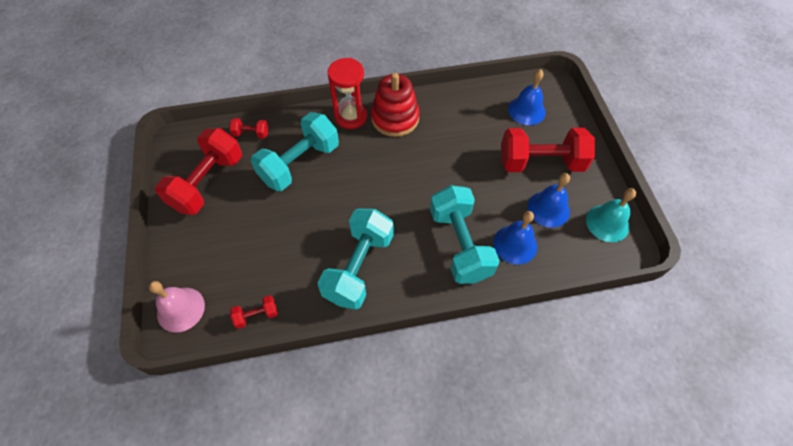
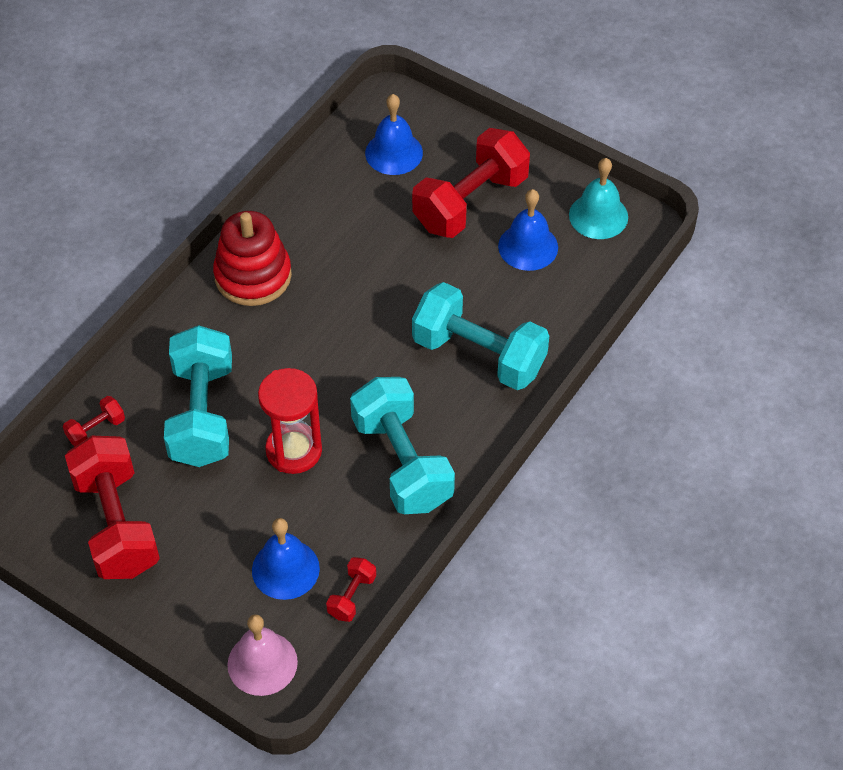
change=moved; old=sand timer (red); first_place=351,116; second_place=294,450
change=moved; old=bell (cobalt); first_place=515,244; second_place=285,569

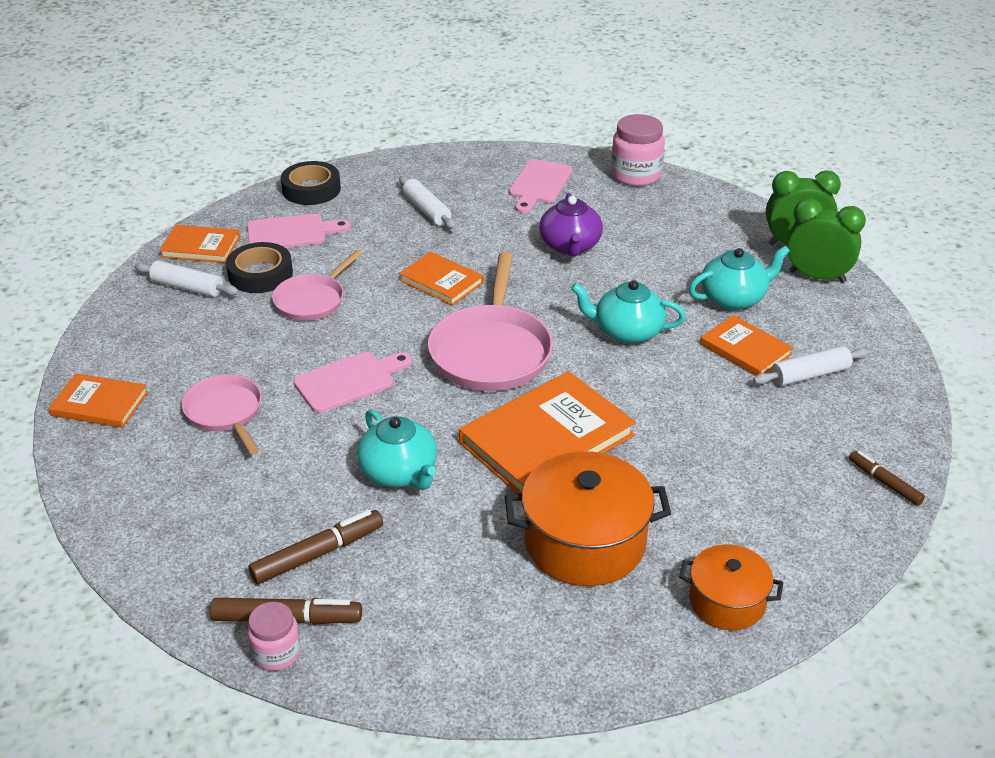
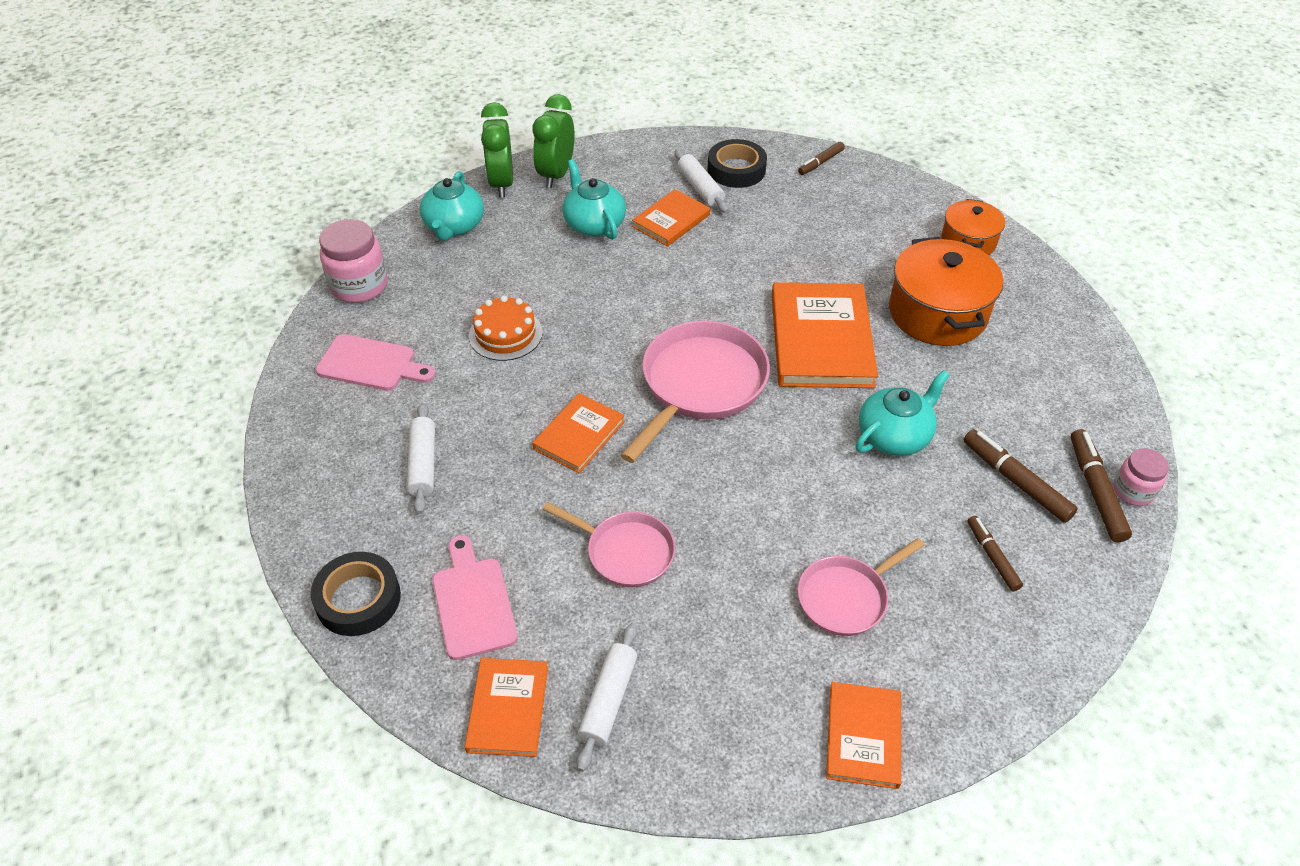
change=moved; old=tape (ebony); first_place=260,274; second_place=736,169
change=removed; old=cutting board (pink); first_place=349,381
change=turned; old=rolling pin (snow-white); first_place=427,210; second_place=423,464; degrees=-60
change=turned; old=pan (pink); first_place=491,351; second_place=700,385; degrees=-60
change=turned; old=hardcover (orange); first_place=547,439; second_place=821,340; degrees=45
change=replaced; old=china teapot (purple); new=layer cake (orange); first_place=570,246; second_place=505,334
change=moved; old=china teapot (aqua); first_place=627,331; second_place=454,226
change=added; new=felt pen (russet); second_place=992,557

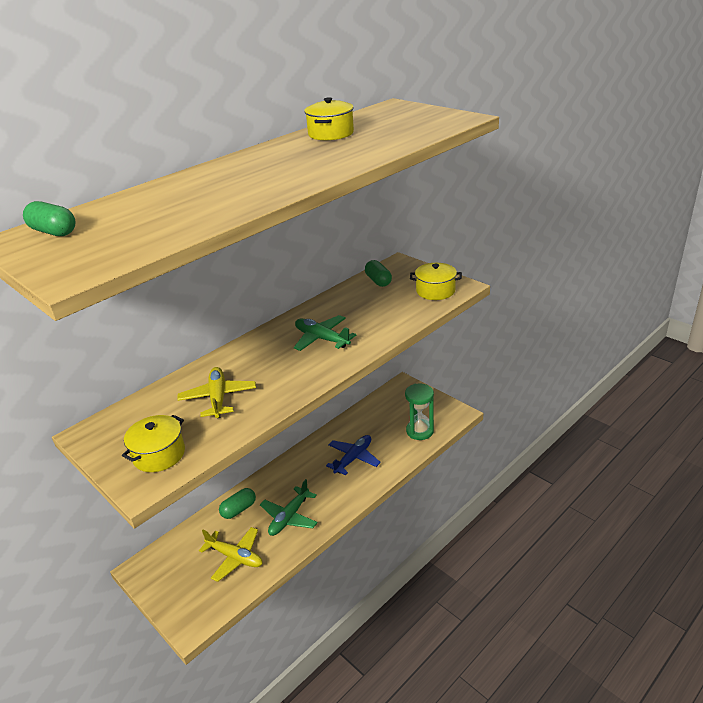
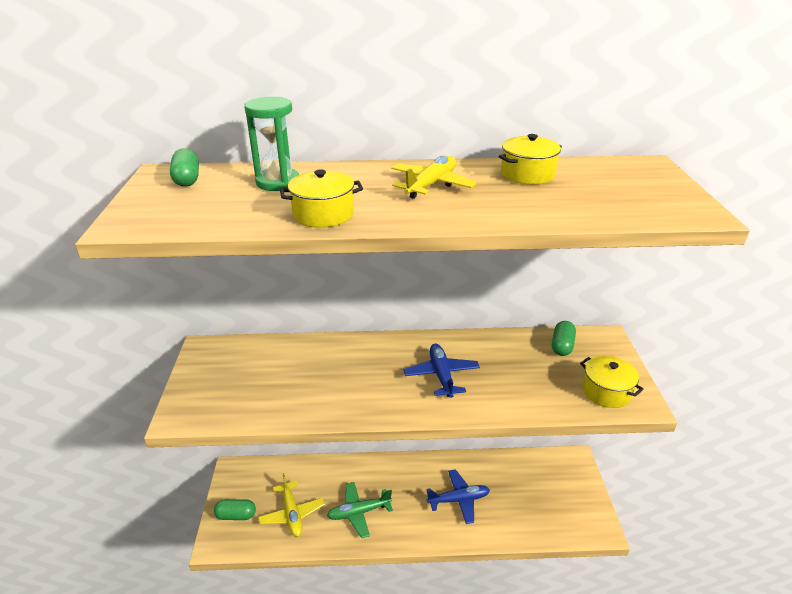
change=moved; old=stockpot (yellow); first_place=159,454; second_place=323,214
change=moved; old=plane (yellow); first_place=218,398; second_place=431,185
change=moved; old=pill (leaf-green); first_place=239,509; second_place=236,515
change=recoloured; old=plane (leaf-green); new=plane (cobalt); first_place=322,339; second_place=441,375
change=moved; old=sand timer (leaf-green); first_place=420,431; second_place=278,182

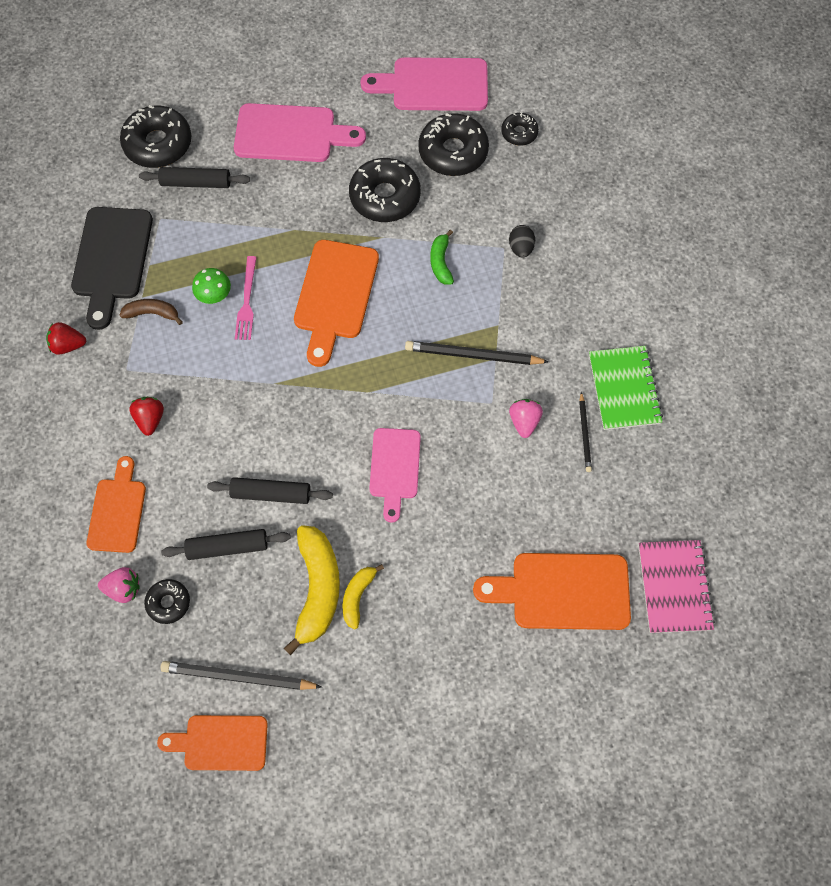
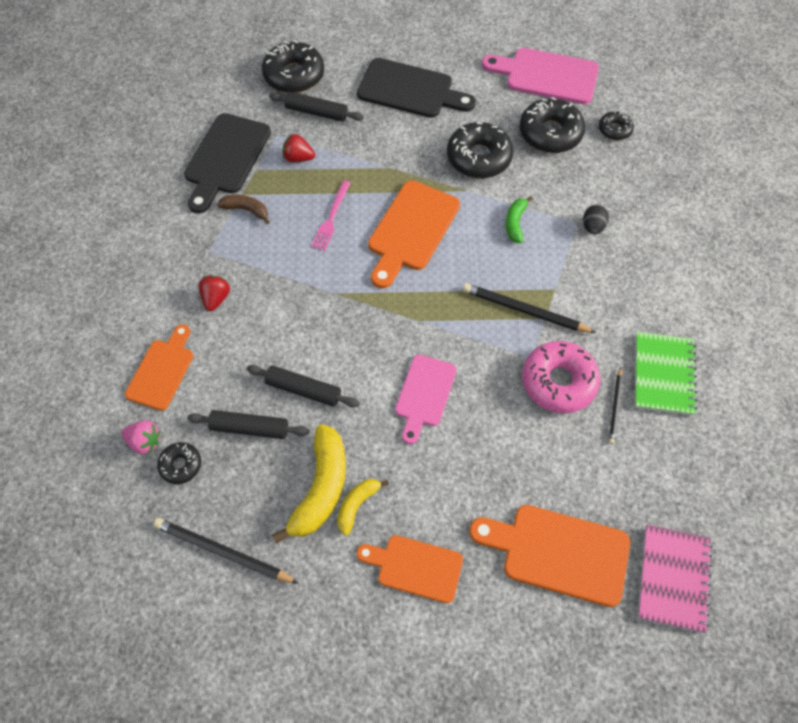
change=moved; old=berry (red); first_place=68,345; second_place=298,158
change=moved; old=cutting board (orange); first_place=220,742; second_place=415,567
change=removed; old=fungus (leaf-green); first_place=214,296
change=recoloured; old=cutting board (pink); new=cutting board (ebony); first_place=291,134; second_place=410,90
change=replaced; old=berry (pink); new=doughnut (pink); first_place=524,422; second_place=558,382

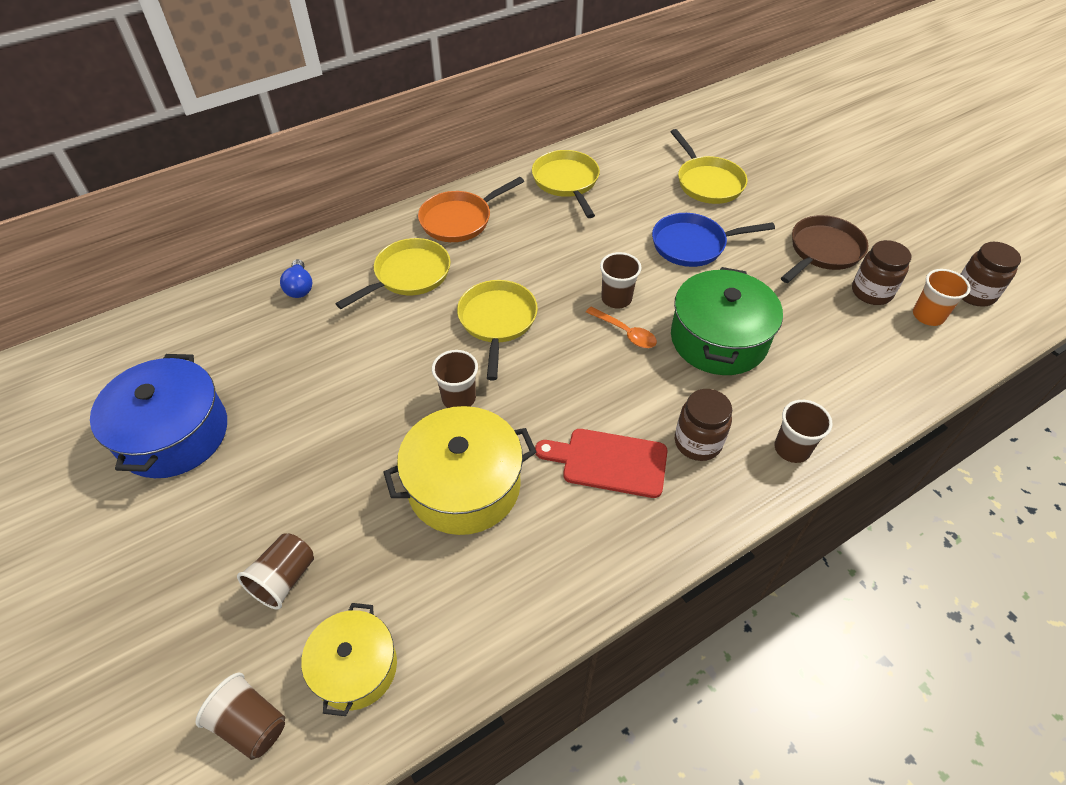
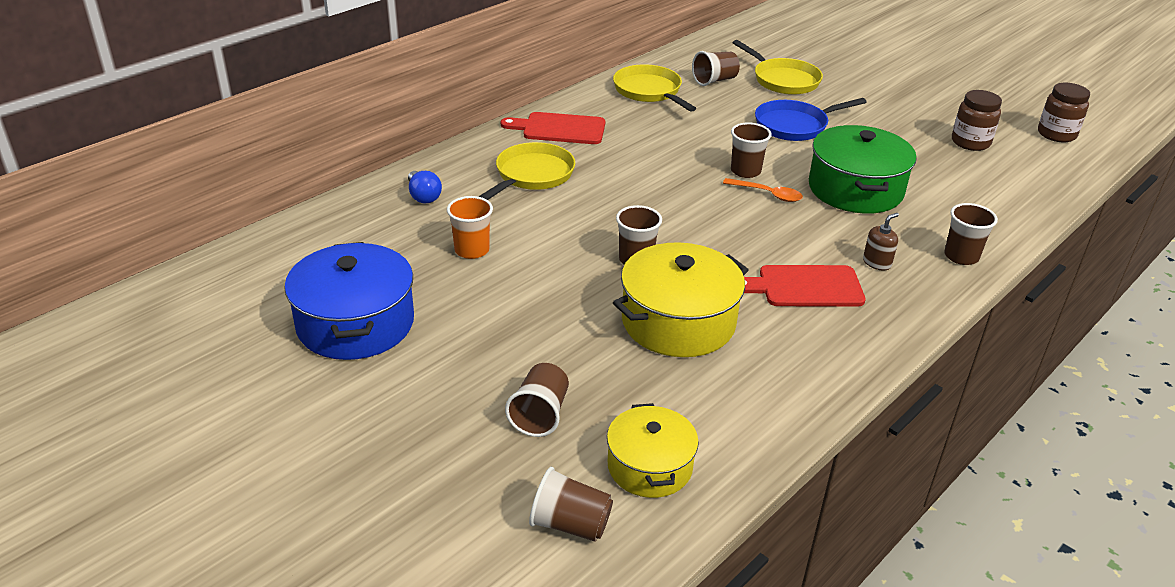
change=replaced; old=pan (orange); new=cutting board (red); first_place=460,220; second_place=559,129
change=removed; old=pan (yellow); first_place=497,322
change=replaced; old=jar (russet); new=pump bottle (russet); first_place=697,442; second_place=877,263
change=removed; old=pan (russet); first_place=822,251
change=moved; old=cup (orange); first_place=928,316; second_place=472,250
change=added; new=cup (russet); second_place=714,80

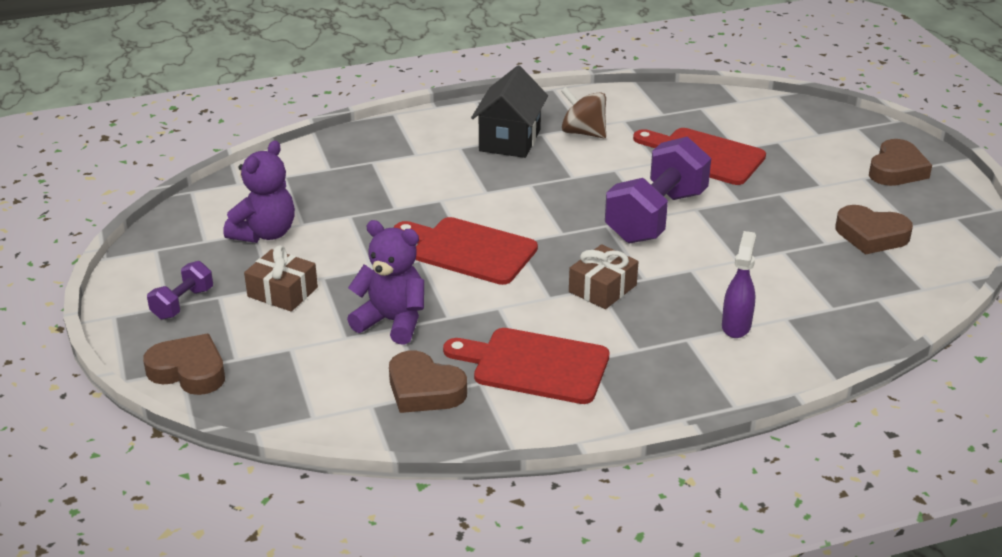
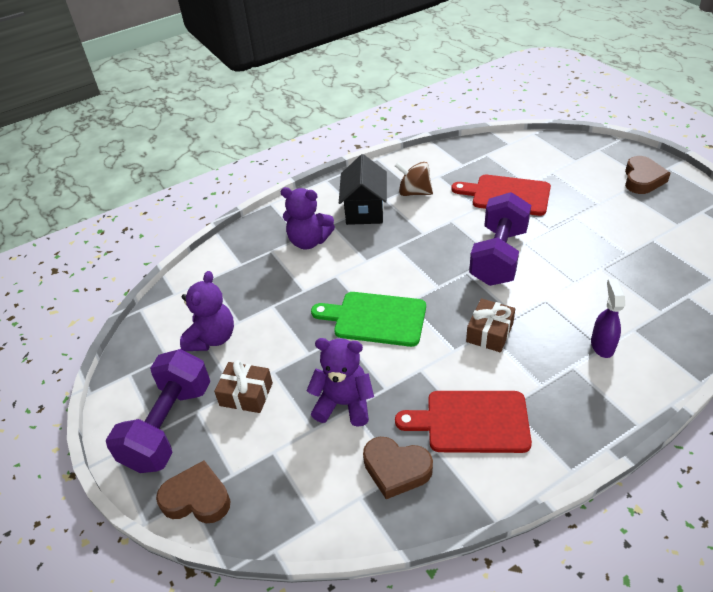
change=resized; old=dumbbell (purple); first_place=183,303; second_place=169,426; factor=2.07
change=recoloured; old=cutting board (red); new=cutting board (leaf-green); first_place=469,250; second_place=375,318
change=removed; old=love heart (russet); first_place=871,235
change=added; new=teddy bear (purple); second_place=309,241

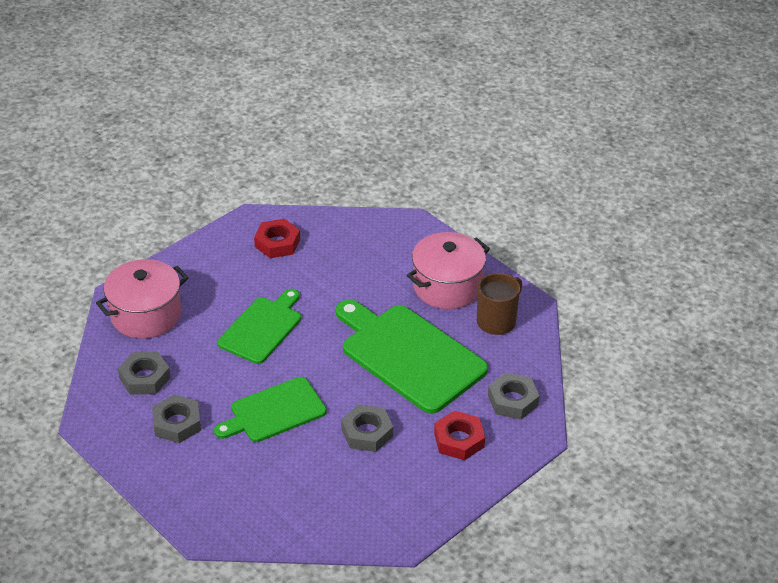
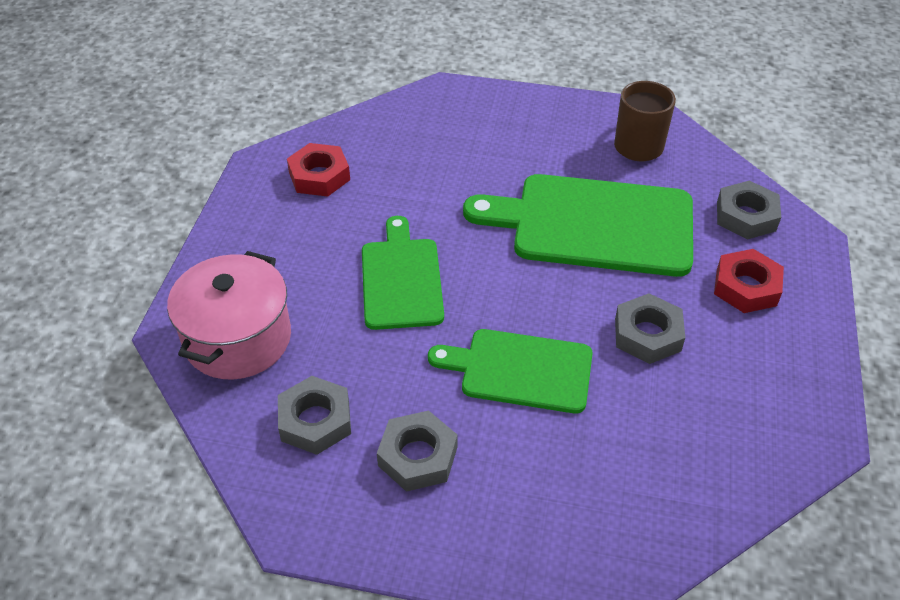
change=turned; old=cutting board (leaf-green); first_place=274,412; second_place=520,370; degrees=75
change=removed; old=stockpot (pink); first_place=447,286

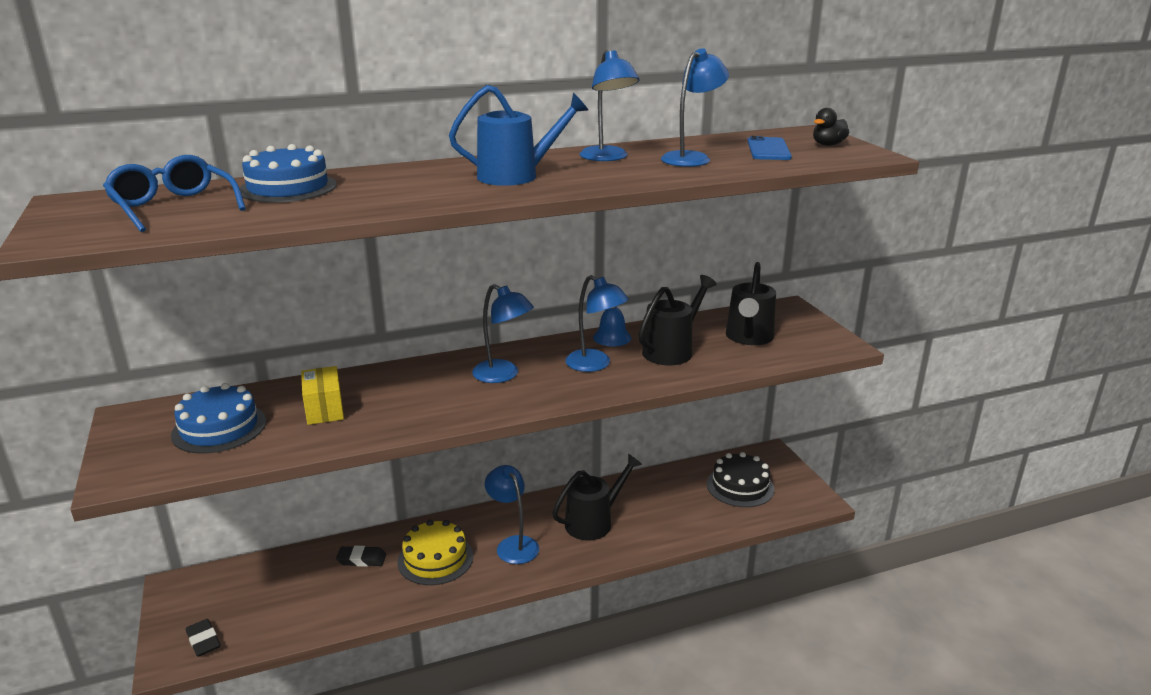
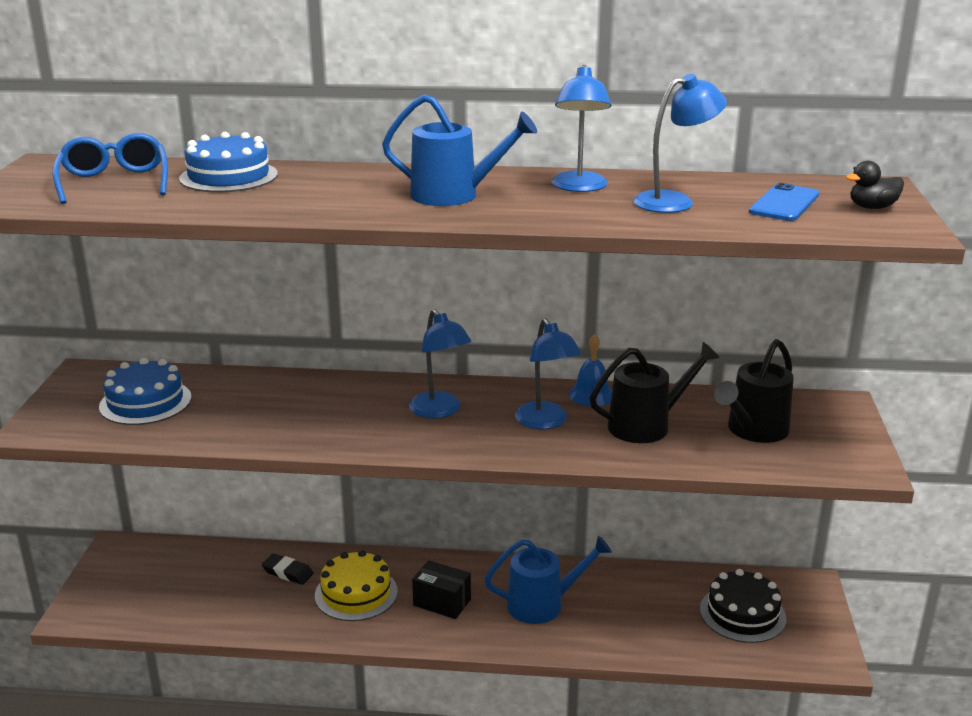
change=removed; old=gum eraser (ebony); first_place=203,641
change=removed; old=box (yellow); first_place=324,409
change=replaced; old=desk lamp (cobalt); new=box (ebony); first_place=513,544; second_place=442,602
change=recoloured; old=watering can (ebony); new=watering can (cobalt); first_place=594,522; second_place=543,604

